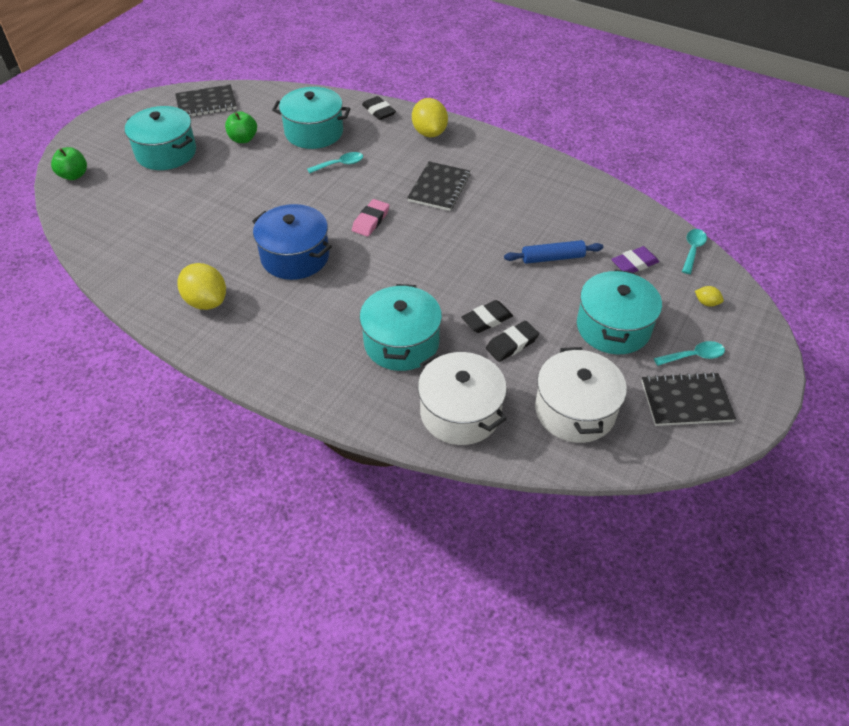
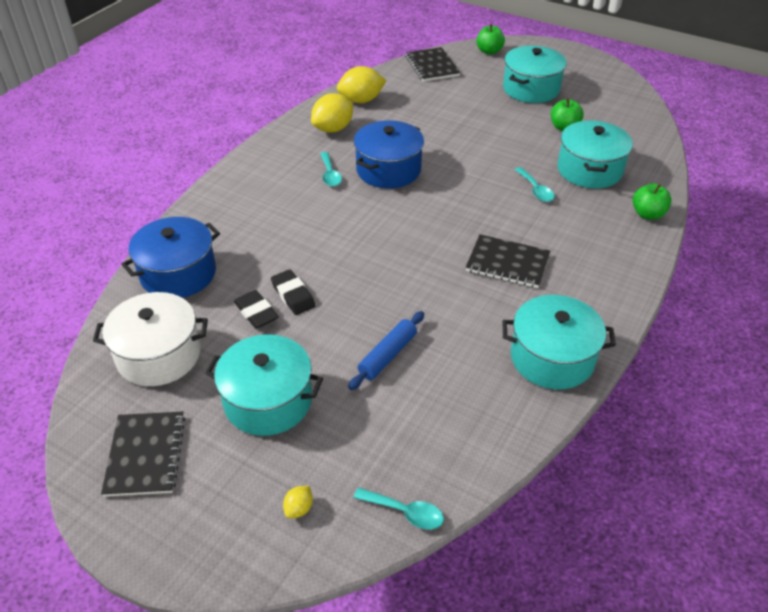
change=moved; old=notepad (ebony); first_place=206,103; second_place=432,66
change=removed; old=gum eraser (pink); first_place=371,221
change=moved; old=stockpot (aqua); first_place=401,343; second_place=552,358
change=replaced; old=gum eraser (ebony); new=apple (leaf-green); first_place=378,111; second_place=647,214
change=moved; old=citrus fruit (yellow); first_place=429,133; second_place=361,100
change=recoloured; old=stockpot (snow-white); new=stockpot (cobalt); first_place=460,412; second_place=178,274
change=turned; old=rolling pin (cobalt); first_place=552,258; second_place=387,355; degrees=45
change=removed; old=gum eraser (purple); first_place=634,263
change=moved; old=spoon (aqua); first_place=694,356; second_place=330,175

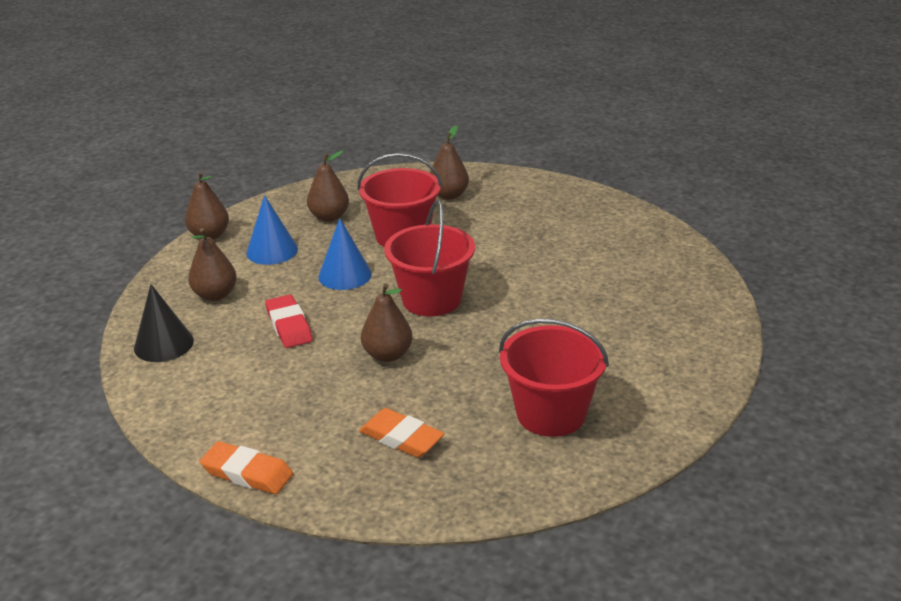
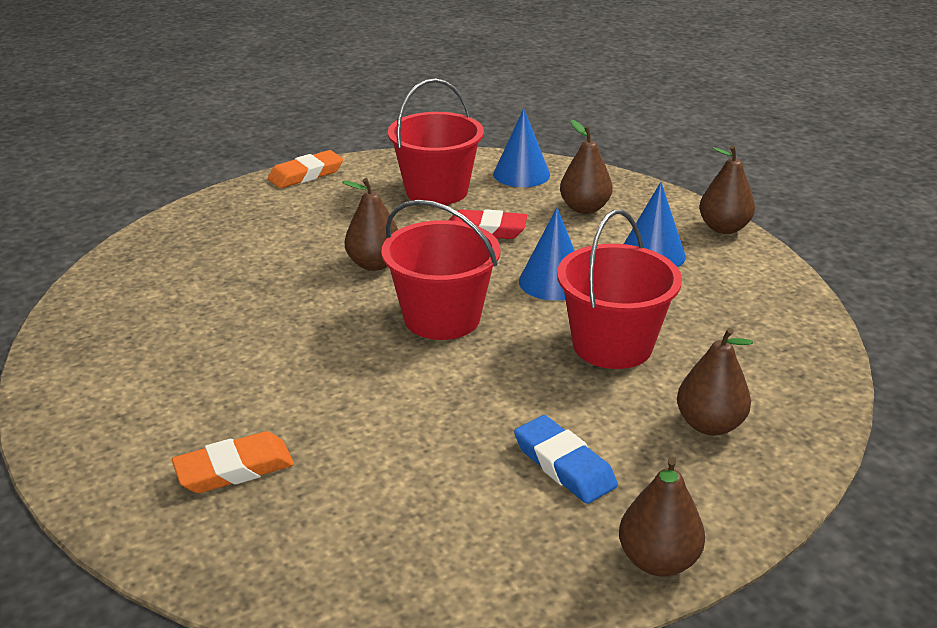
change=recoloured; old=solid cone (ebony); new=solid cone (cobalt); first_place=164,344; second_place=521,174
change=moved; old=pear fruit (russet); first_place=329,217; second_place=657,560
change=moved; old=gum eraser (orange); first_place=401,438; second_place=234,469
change=moved; old=sand bucket (red); first_place=551,414; second_place=436,191
change=added; new=gum eraser (cobalt); second_place=564,465

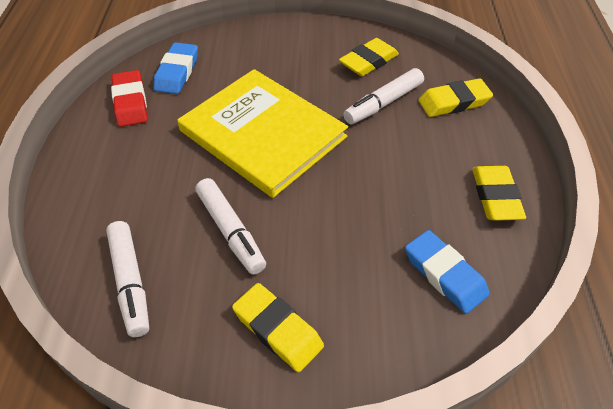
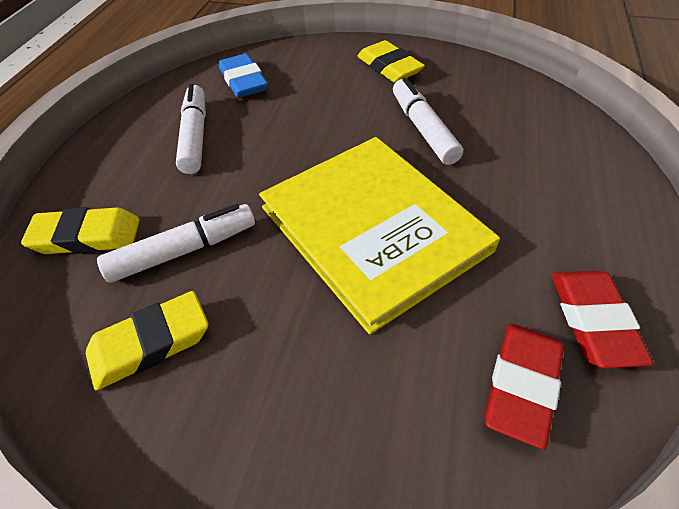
change=moved; old=felt pen (snow-white); first_place=131,282; second_place=195,136
change=recoloured; old=gum eraser (cobalt); new=gum eraser (red); first_place=177,72; second_place=521,385
change=removed; old=gum eraser (yellow); first_place=495,196

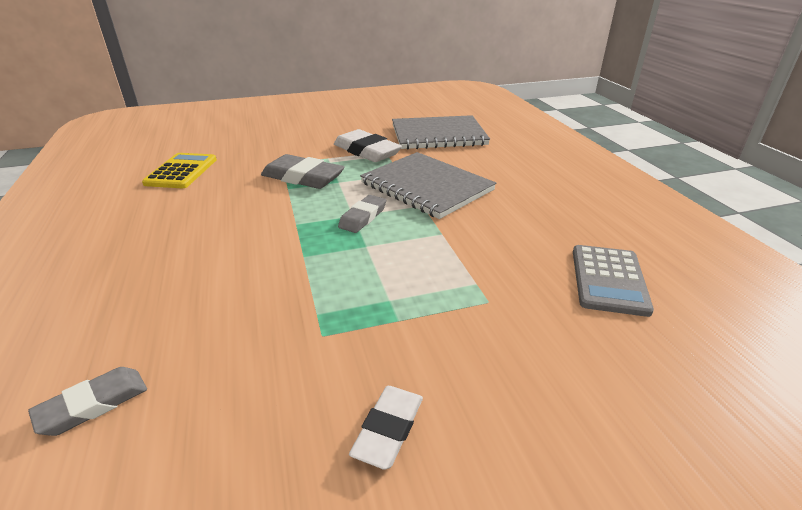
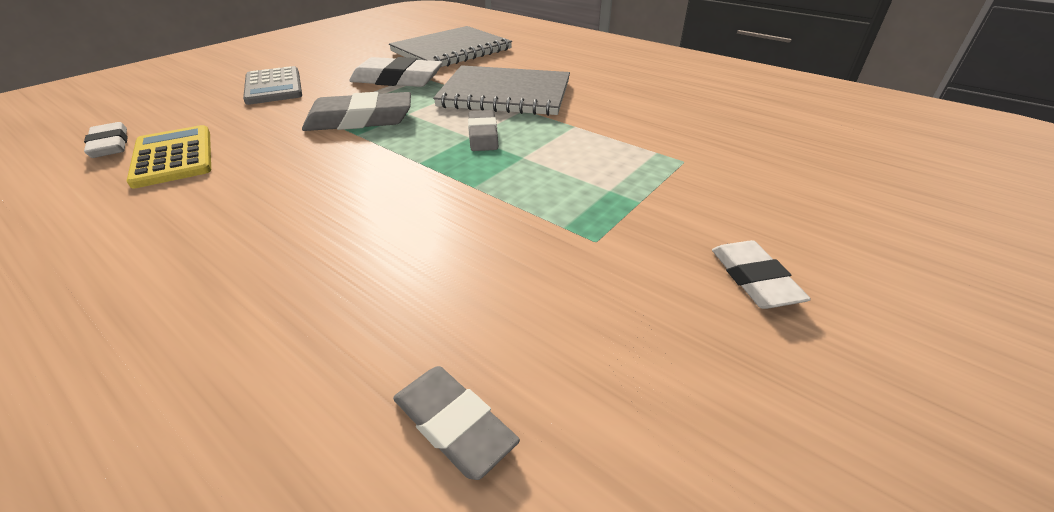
change=turned; old=gum eraser (gray); first_place=93,404; second_place=454,424; degrees=-60
change=moved; old=pocket calculator (gray); first_place=608,280; second_place=273,87
change=added; new=gum eraser (snow-white); second_place=110,145

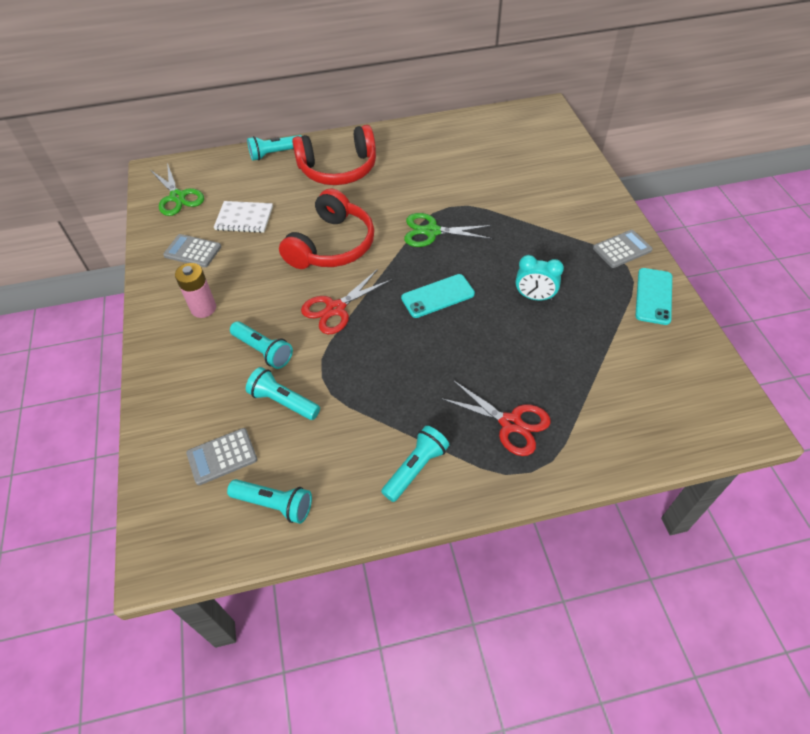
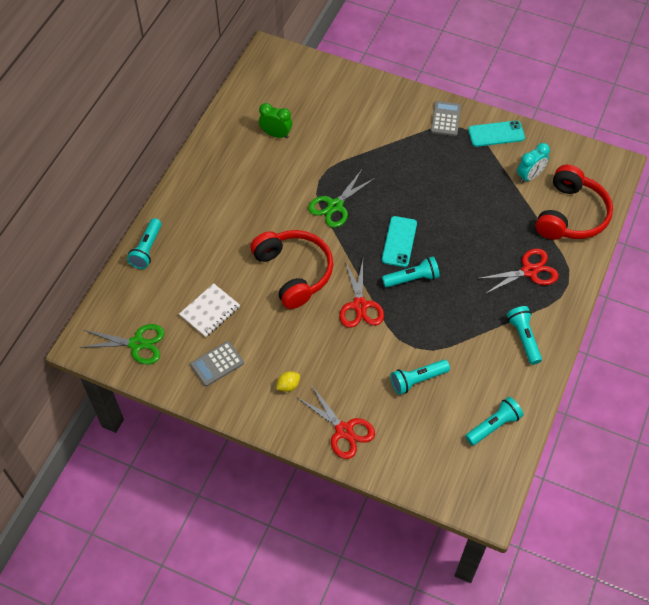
change=replaced; old=AA battery (pink); new=citrus fruit (yellow); first_place=203,308; second_place=288,385
change=removed; old=pocket calculator (gray); first_place=222,456
change=moved; old=pocket torch (aqua); first_place=263,351; second_place=412,278
change=moved; old=headphones (red); first_place=338,169; second_place=571,215
change=moved; old=clock (aqua); first_place=534,297; second_place=529,176
change=turned; old=phone (aqua); first_place=653,296; second_place=496,134; degrees=-60
change=added; new=clock (leaf-green); second_place=276,134
change=added; new=shears (red); second_place=344,430

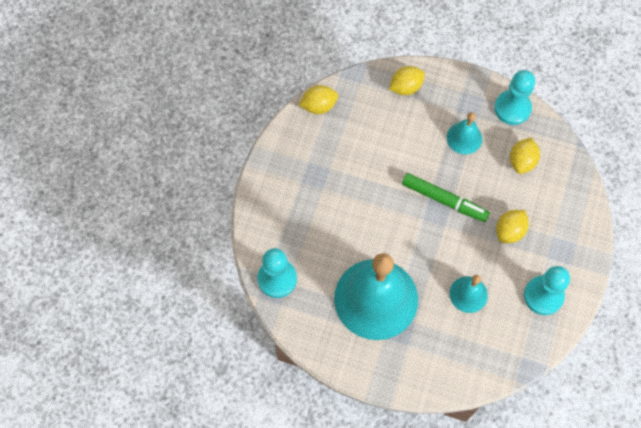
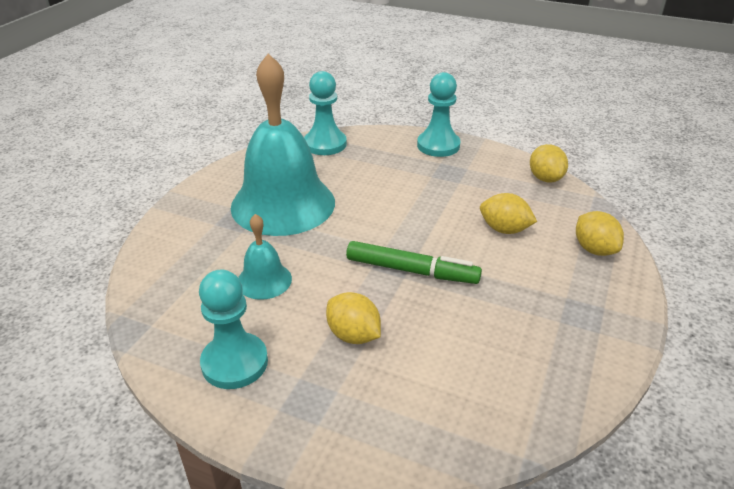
change=turned; old=felt pen (leaf-green); first_place=444,200; second_place=411,270; degrees=-105
change=removed; old=bell (aqua); first_place=464,138
change=moved; old=pawn (aqua); first_place=512,108; second_place=438,145
change=moved; old=citrus fruit (yellow); first_place=522,161; second_place=504,229

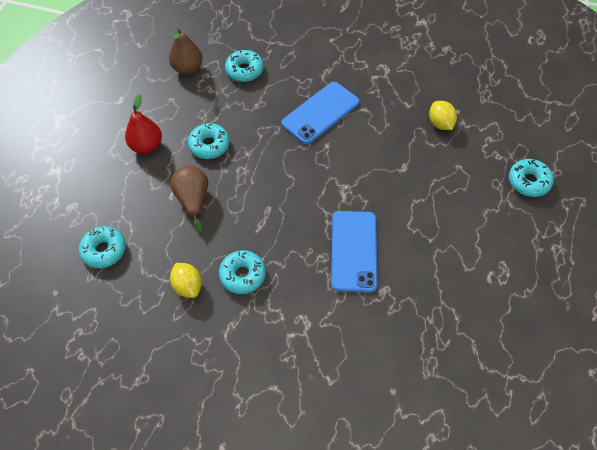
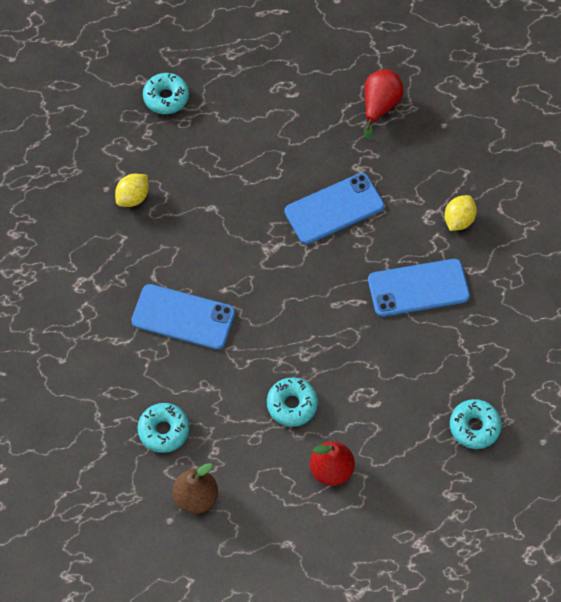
change=removed; old=pear fruit (russet); first_place=193,199
change=moved; old=citrus fruit (yellow); first_place=188,286; second_place=458,220
change=replaced; old=doughnut (aqua); new=phone (cobalt); first_place=242,275; second_place=418,288
change=added; new=pear fruit (red); second_place=379,106

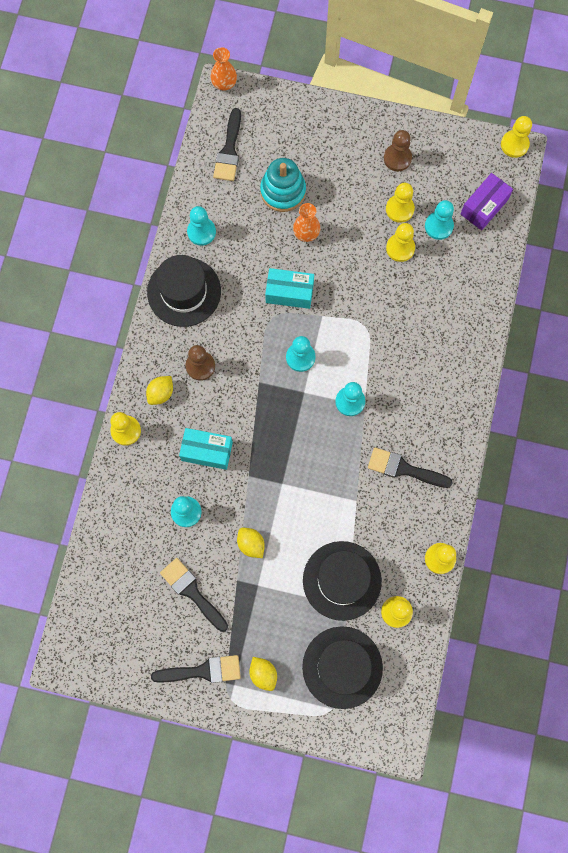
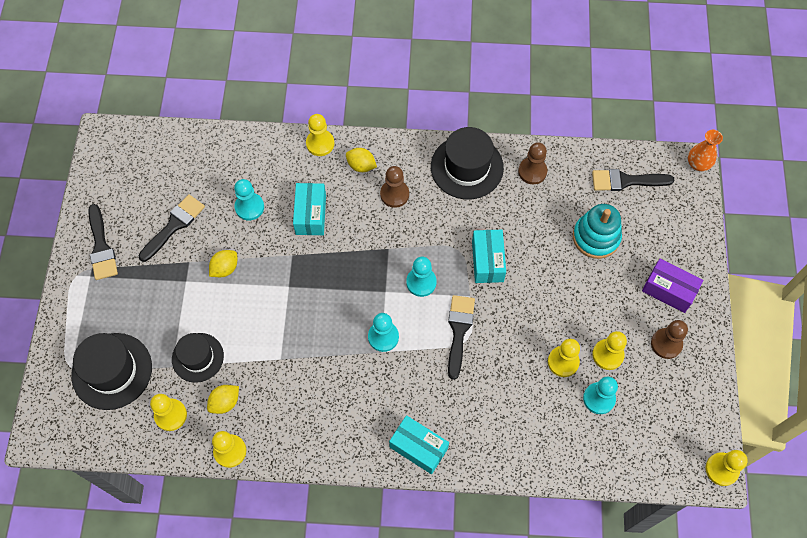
change=recoloured; old=pawn (aqua); new=pawn (russet); first_place=201,232; second_place=532,171
change=moved; old=citrus fruit (yellow); first_place=263,674; second_place=225,402
change=removed; old=vase (orange); first_place=306,233
change=resized; old=top hat (ebony); first_place=342,580; second_place=197,357; factor=0.65
change=moved; old=paint brush (ebony); first_place=404,469; second_place=459,331
change=moved; old=box (purple); first_place=484,207; second_place=668,290
change=added; new=box (aqua); second_place=418,448

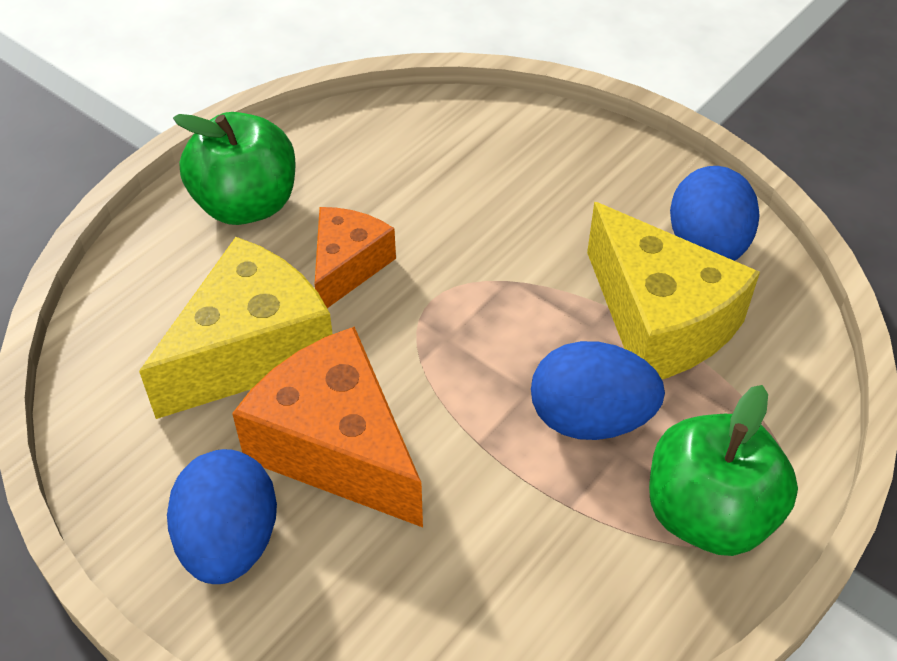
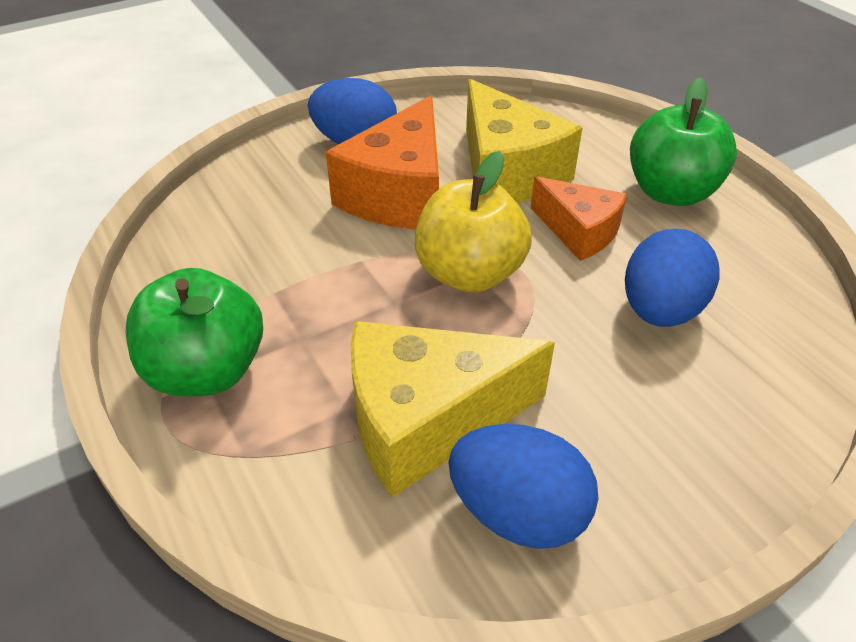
change=turned; old=cheese (orange); first_place=337,447; second_place=399,194; degrees=135
change=moved; old=toy egg (cobalt); first_place=590,419; second_place=660,310
change=added; new=apple (yellow); second_place=469,273

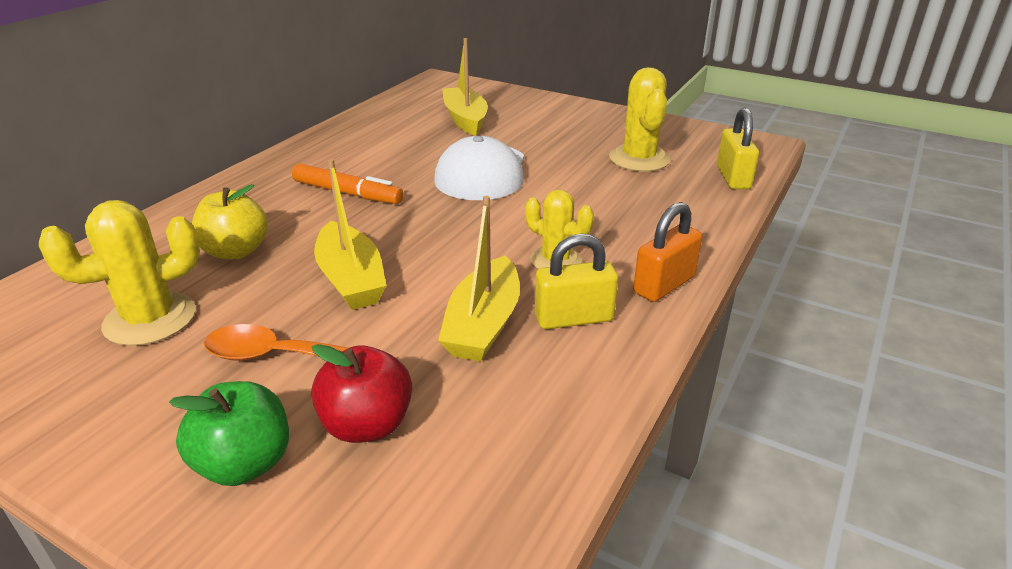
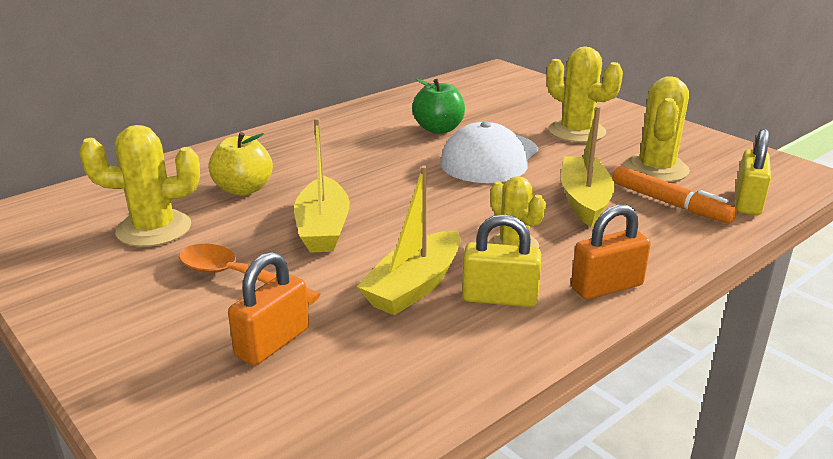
change=moved; old=apple (leaf-green); first_place=245,463; second_place=438,129
change=moved; old=felt pen (orange); first_place=347,193; second_place=669,203
change=replaced; old=apple (red); new=lock (orange); first_place=367,425; second_place=273,343
change=moved; old=toy boat (yellow); first_place=465,119; second_place=584,200
change=added; new=cactus (yellow); second_place=577,131

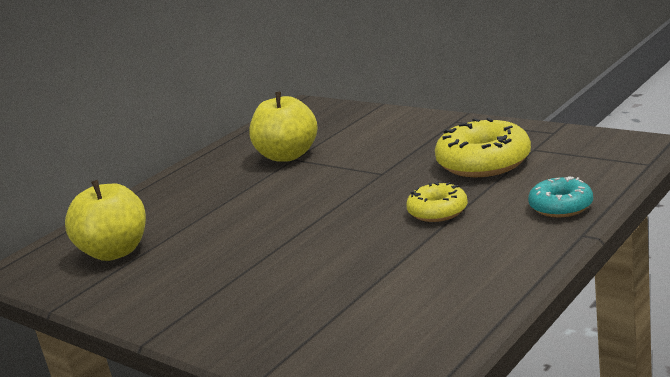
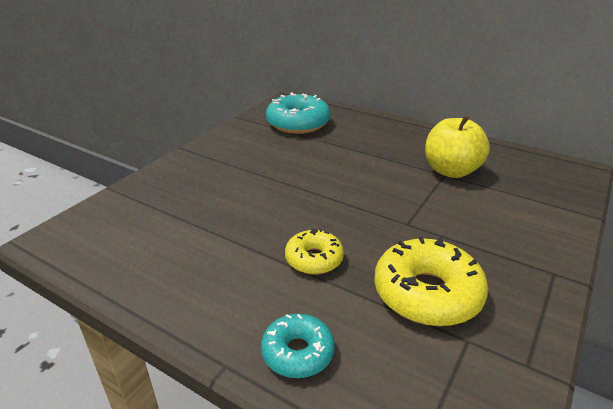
change=replaced; old=apple (yellow); new=doughnut (aqua); first_place=115,252; second_place=298,123

